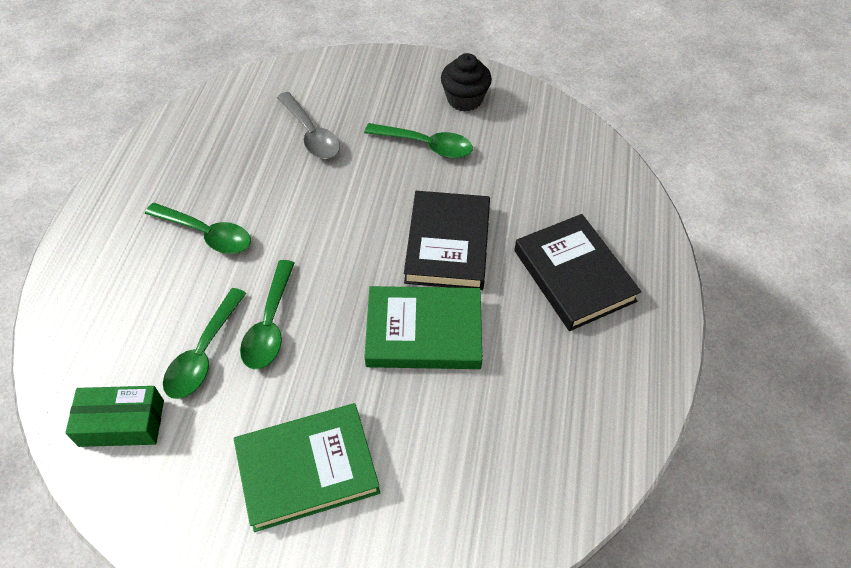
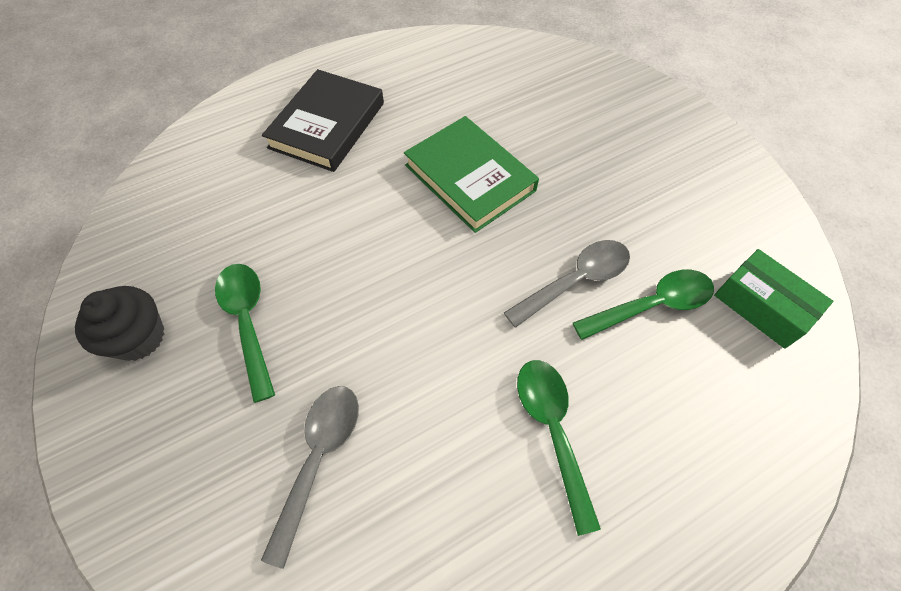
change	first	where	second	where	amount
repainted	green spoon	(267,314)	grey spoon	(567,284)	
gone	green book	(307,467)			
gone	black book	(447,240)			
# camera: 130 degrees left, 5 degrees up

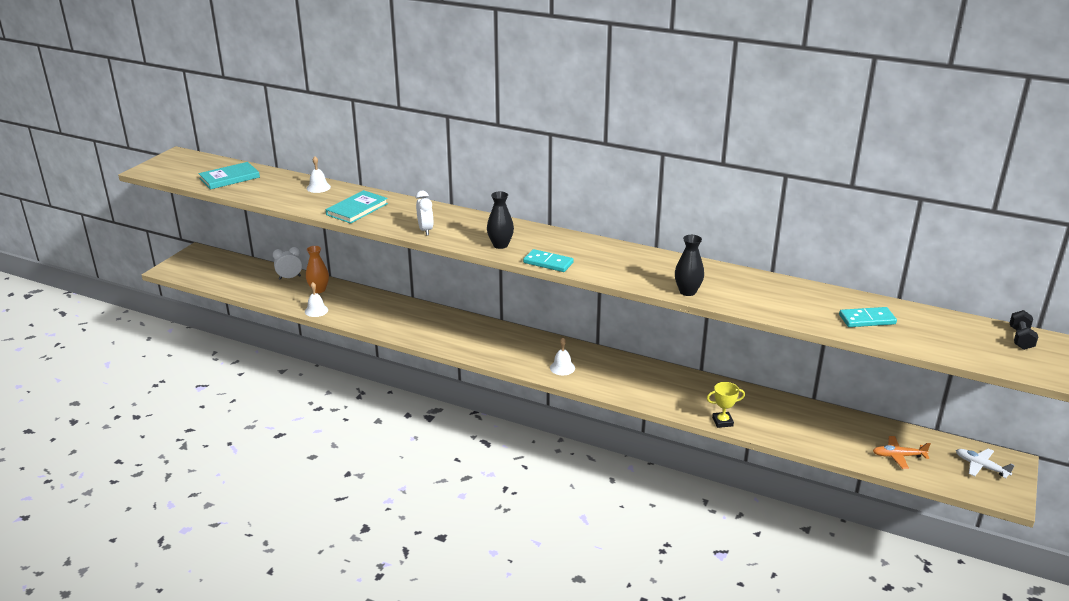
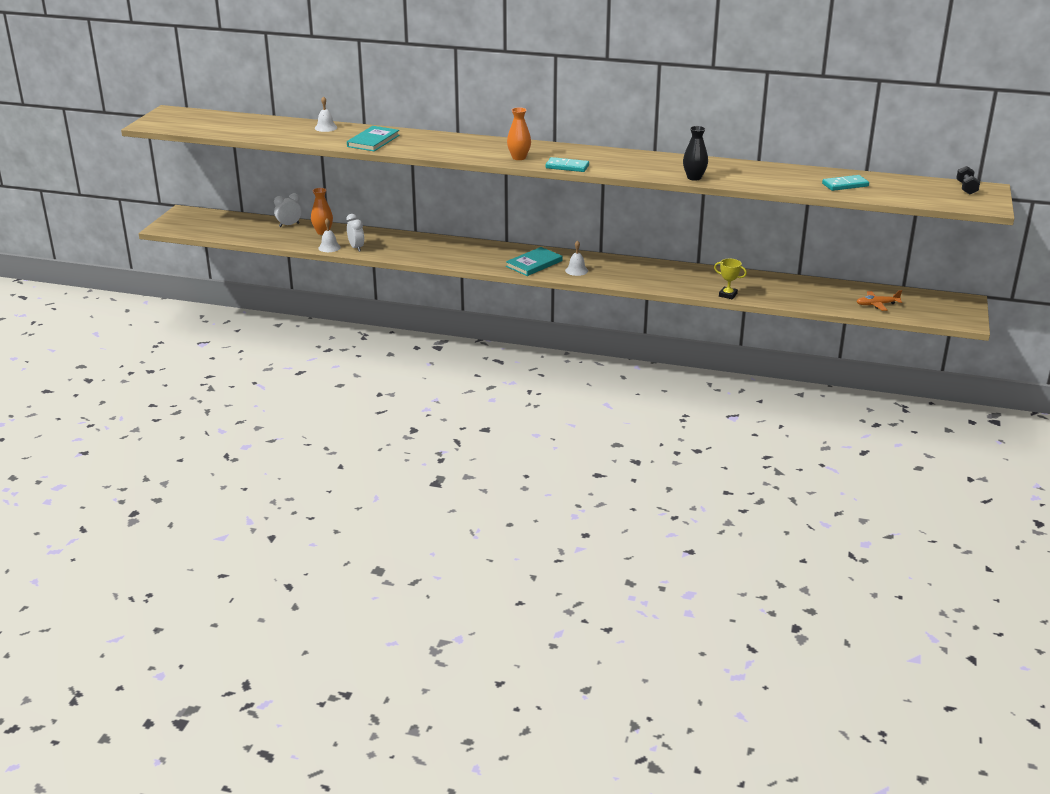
change	first	where	second	where	amount
shifted	white clock	(424,213)		(355,233)	
shifted	turquoise book	(229,176)		(534,261)	
repainted	black vase	(500,220)	orange vase	(519,133)	
rotated	yellow trophy	(726,405)		(730,279)	45 degrees clockwise
gone	white plane	(985,463)			
# camera: 10 degrees left, 0 degrees up

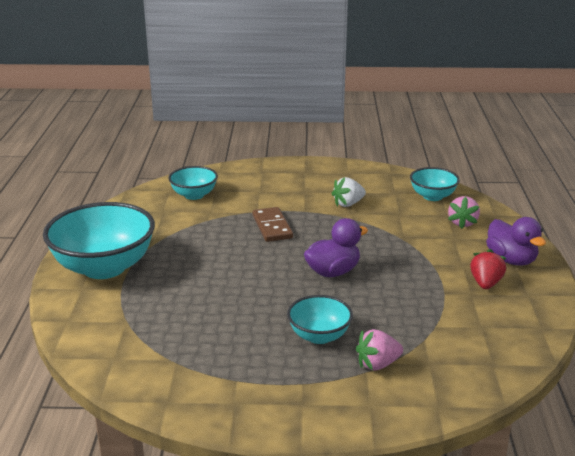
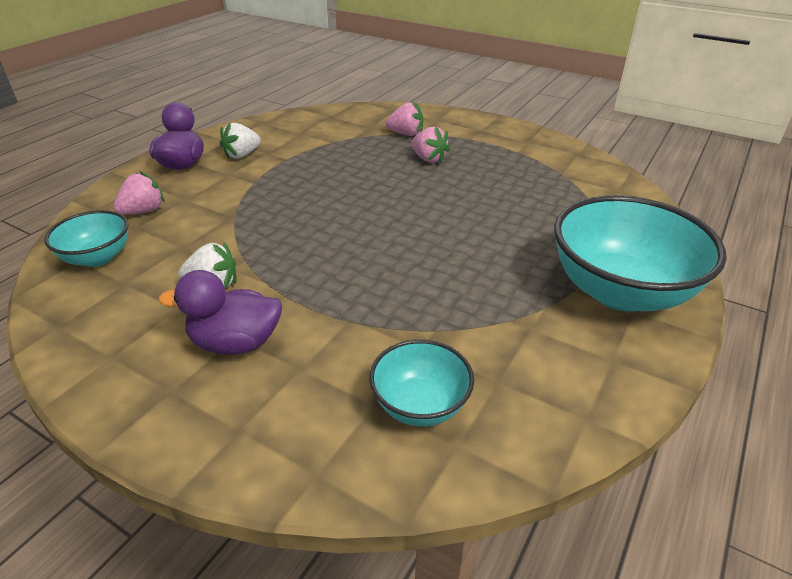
change	first	where	second	where	amount
shifted	purple duck	(336,247)		(220,312)	
repainted	red strawberry	(488,269)	white strawberry	(240,141)	
swapped	turquoise bowl	(320,319)	pink strawberry	(430,145)	
gone	brown domino	(272,224)			
# camera: 150 degrees left, 10 degrees up

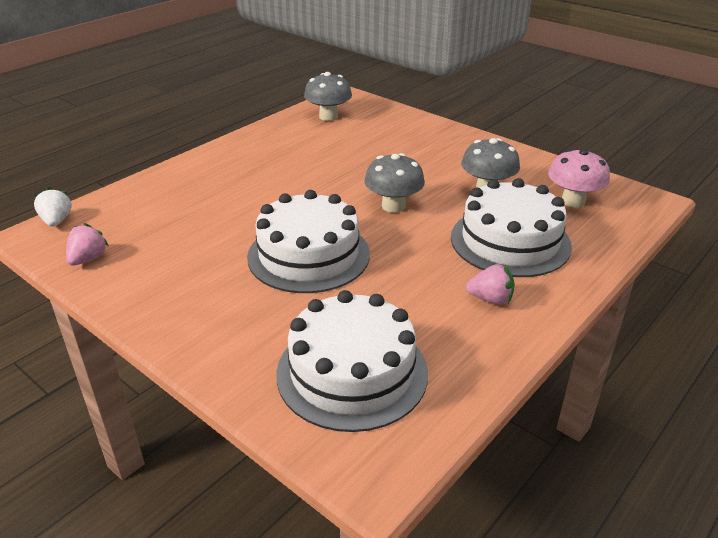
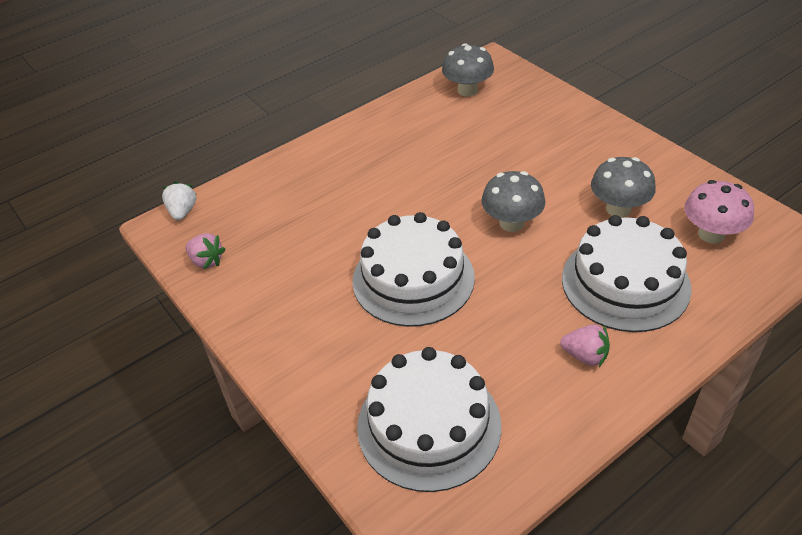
change	first	where	second	where	amount
rotated	pink strawberry	(87,244)		(205,251)	90 degrees clockwise
# camera: 15 degrees right, 10 degrees up

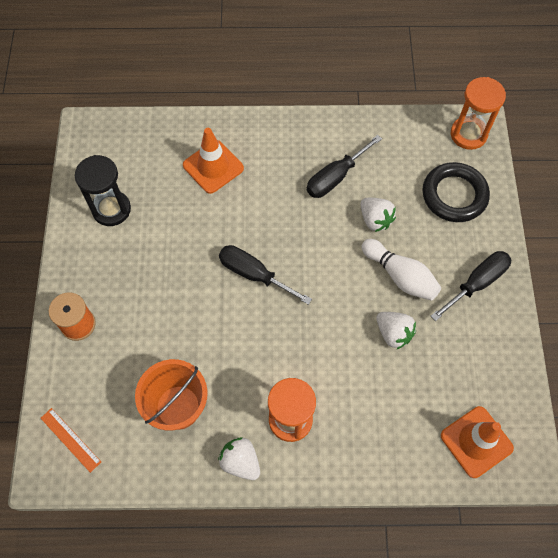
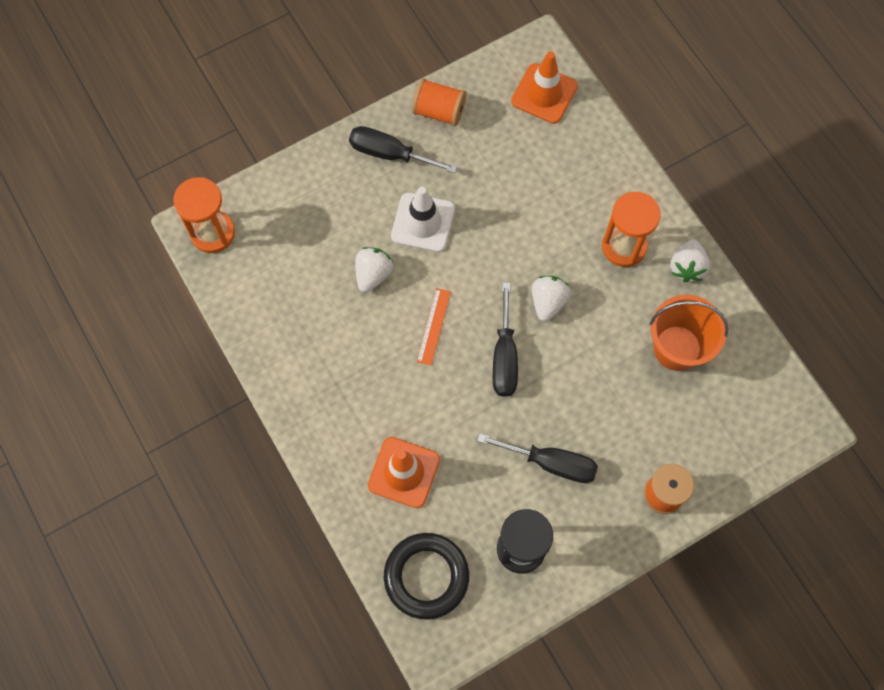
change	first	where	second	where	amount
shifted	black ring	(456,192)		(426,576)	
swapped	white bowling pin	(401,270)	white traffic cone	(423,219)	
new			orange spool	(439,102)	
shifted	orange ruler	(71,440)		(434,326)	
shifted	black screwdriver	(344,166)		(537,458)	
shifted	white strawberry	(396,331)		(551,299)	
# camera: 120 degrees left, 5 degrees up

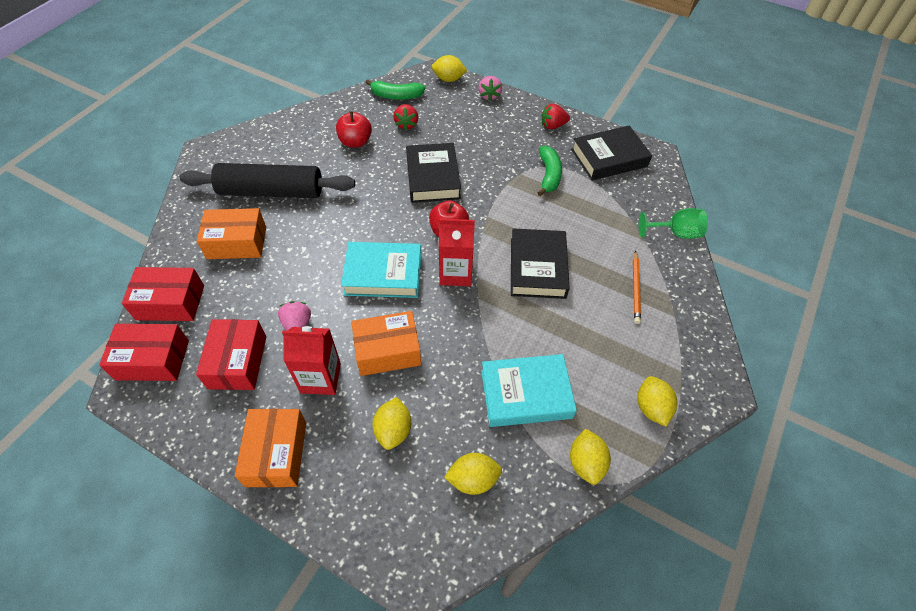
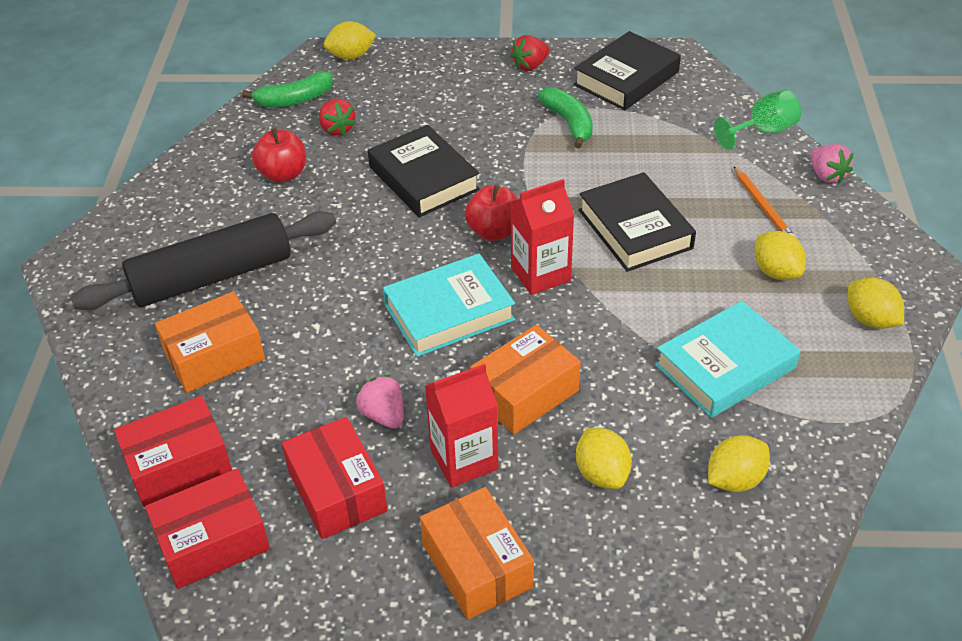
change	first	where	second	where	amount
shifted	yellow lemon	(590,456)		(780,255)	
shifted	pink strawberry	(490,88)		(832,163)	
# camera: 25 degrees left, 10 degrees down

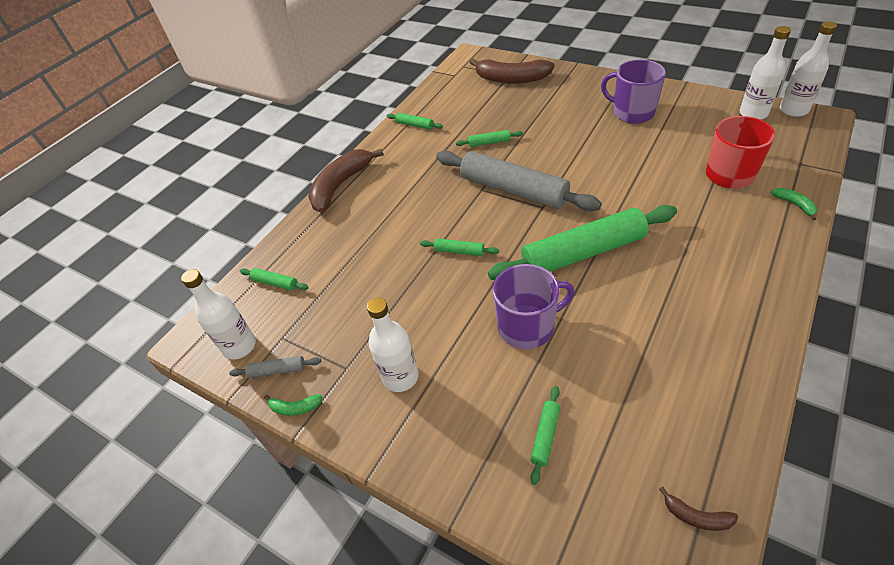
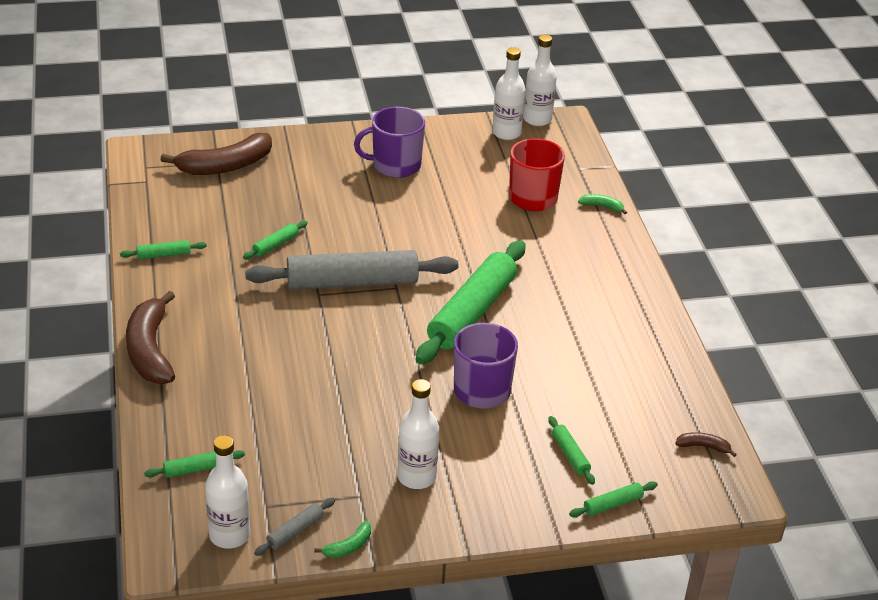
change	first	where	second	where	amount
shifted	green rolling pin	(459,247)		(613,499)	
rotated	brown banana	(698,508)		(706,444)	150 degrees counterclockwise
# camera: 50 degrees left, 10 degrees down

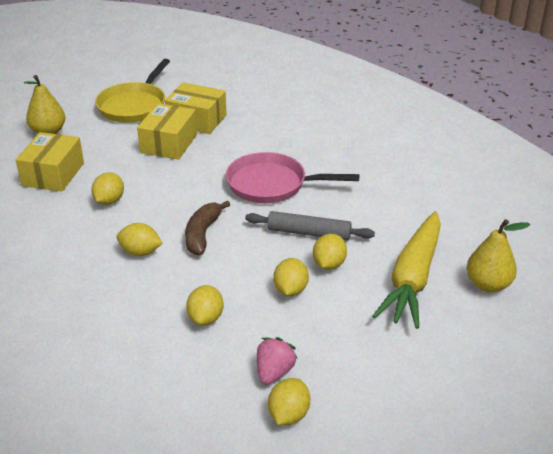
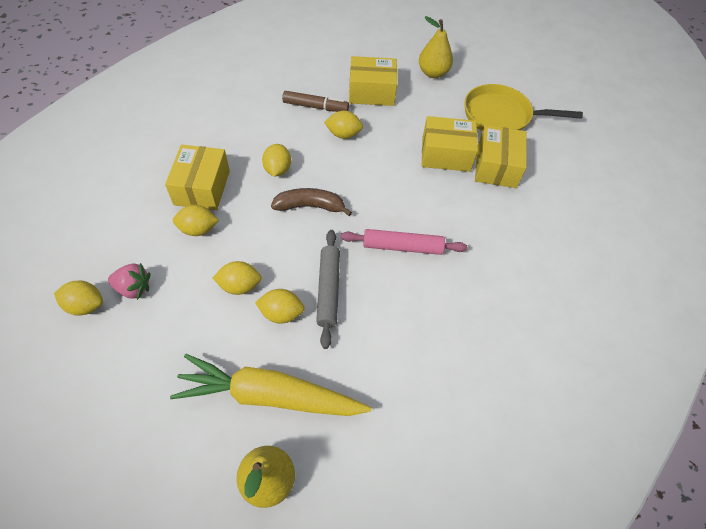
change	first	where	second	where	amount
new			yellow box	(197,177)	
new			brown marker	(315,101)	
swapped	pink pan	(292,177)	pink rolling pin	(404,242)	
# camera: 75 degrees right, 20 degrees up

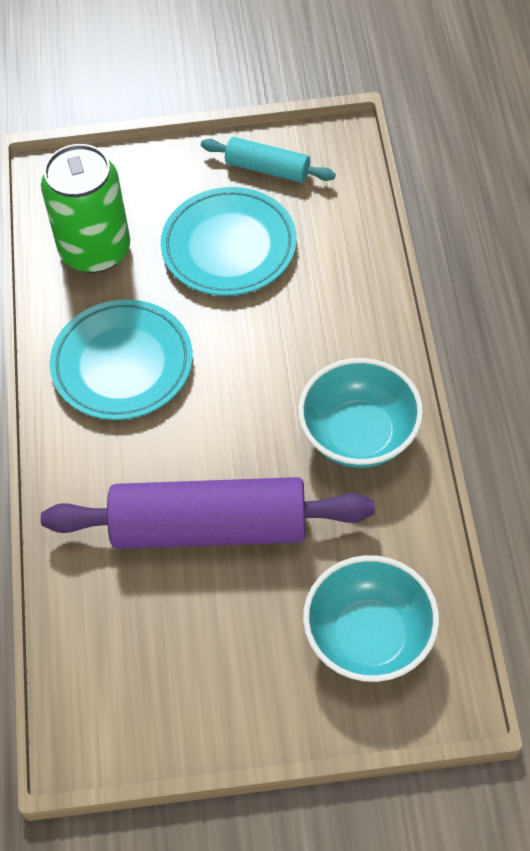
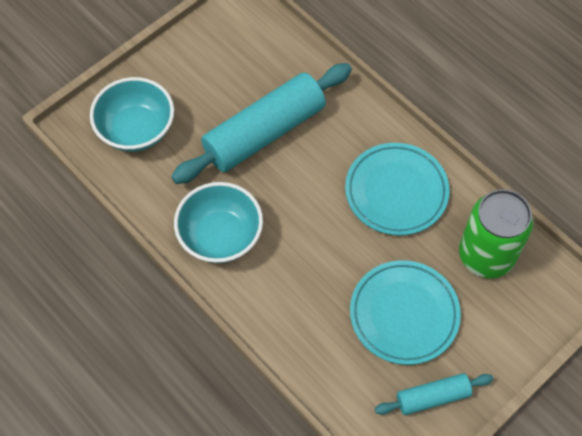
change	first	where	second	where	amount
repainted	purple rolling pin	(208,513)	turquoise rolling pin	(261,123)	
# camera: 140 degrees right, 5 degrees up

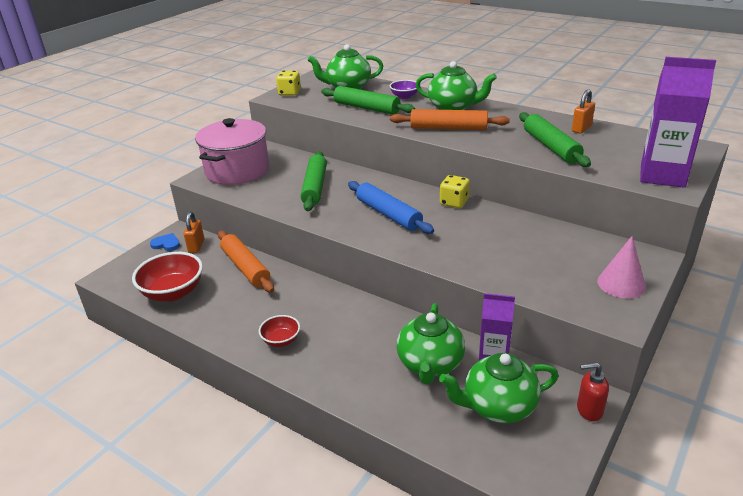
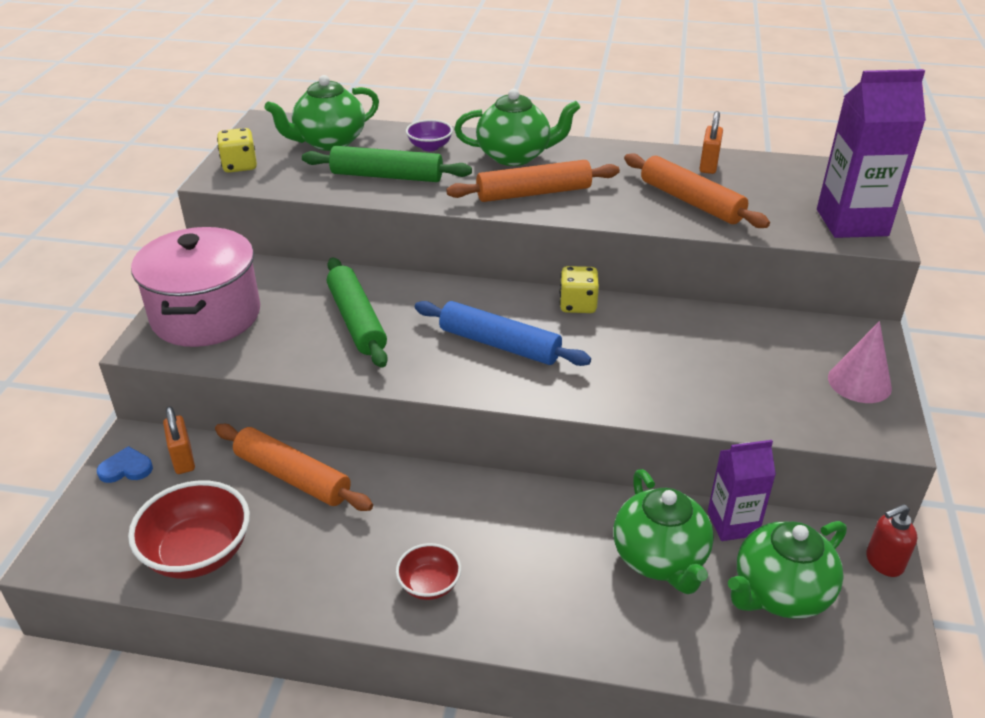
change	first	where	second	where	amount
repainted	green rolling pin	(555,139)	orange rolling pin	(697,190)	
# camera: 25 degrees left, 5 degrees up

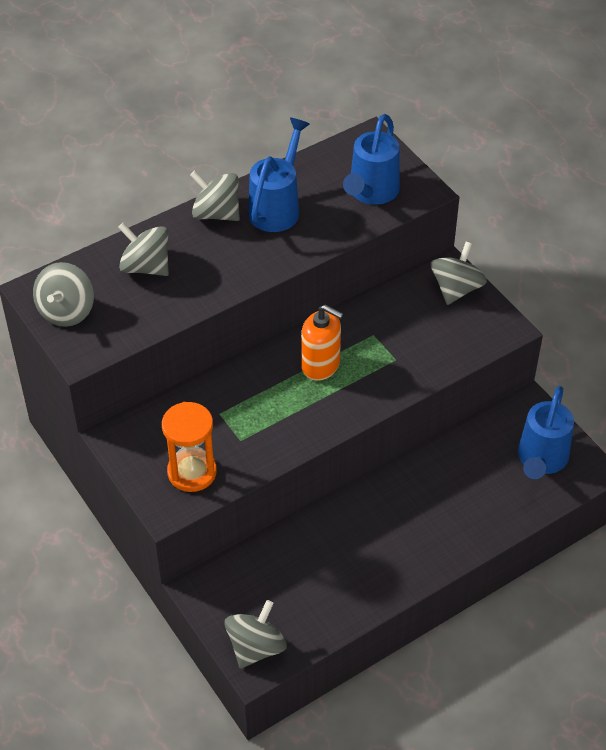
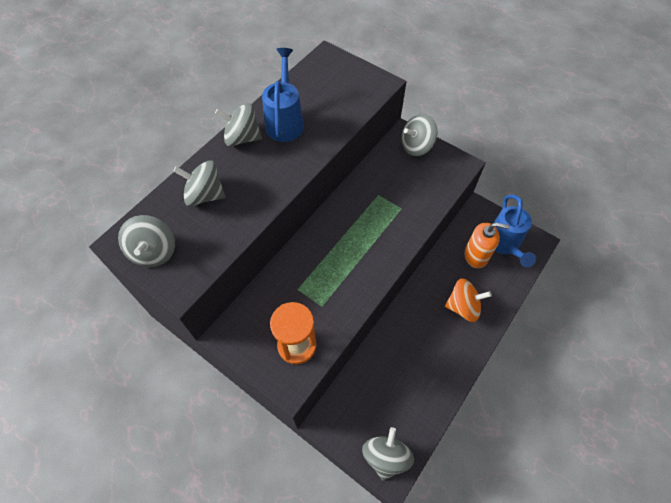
change	first	where	second	where	amount
rotated	grey spinning top	(458,273)		(419,135)	120 degrees counterclockwise
new			orange spinning top	(468,300)	
shifted	orange soap dispenser	(322,343)		(487,245)	
gone	blue watering can	(371,159)			
# camera: 20 degrees left, 10 degrees up

